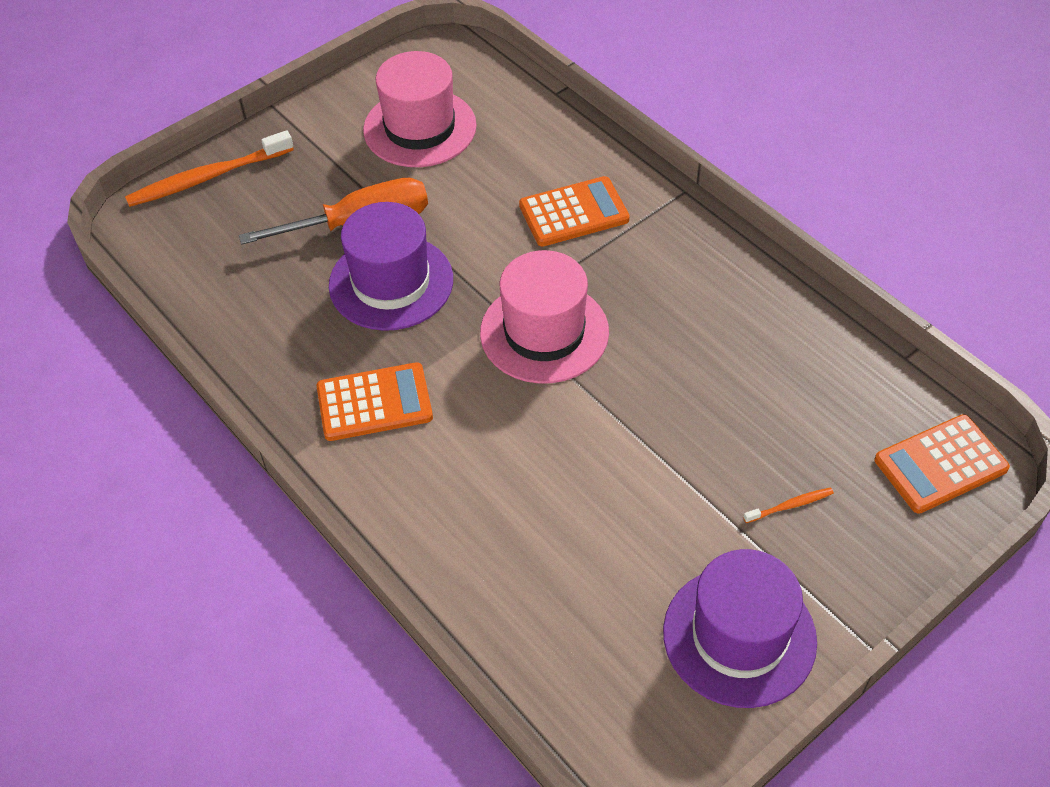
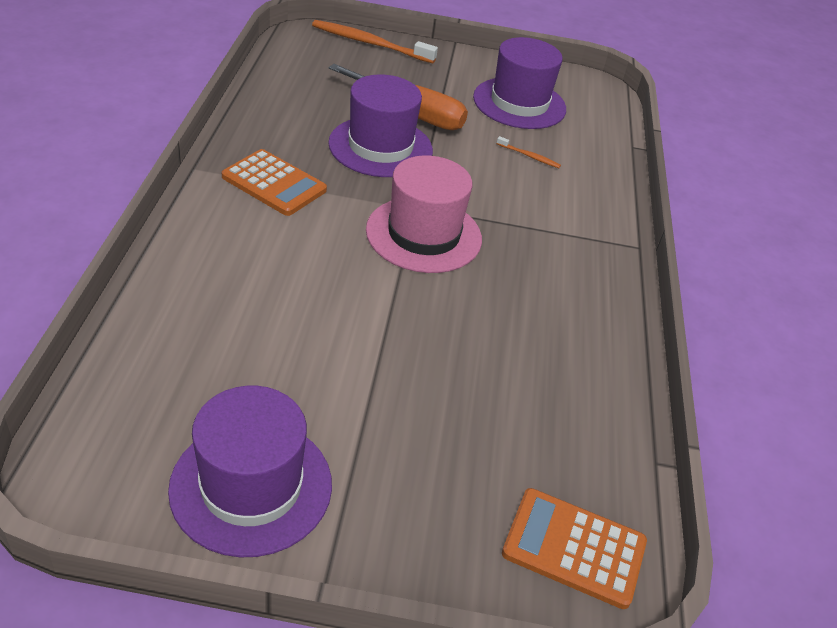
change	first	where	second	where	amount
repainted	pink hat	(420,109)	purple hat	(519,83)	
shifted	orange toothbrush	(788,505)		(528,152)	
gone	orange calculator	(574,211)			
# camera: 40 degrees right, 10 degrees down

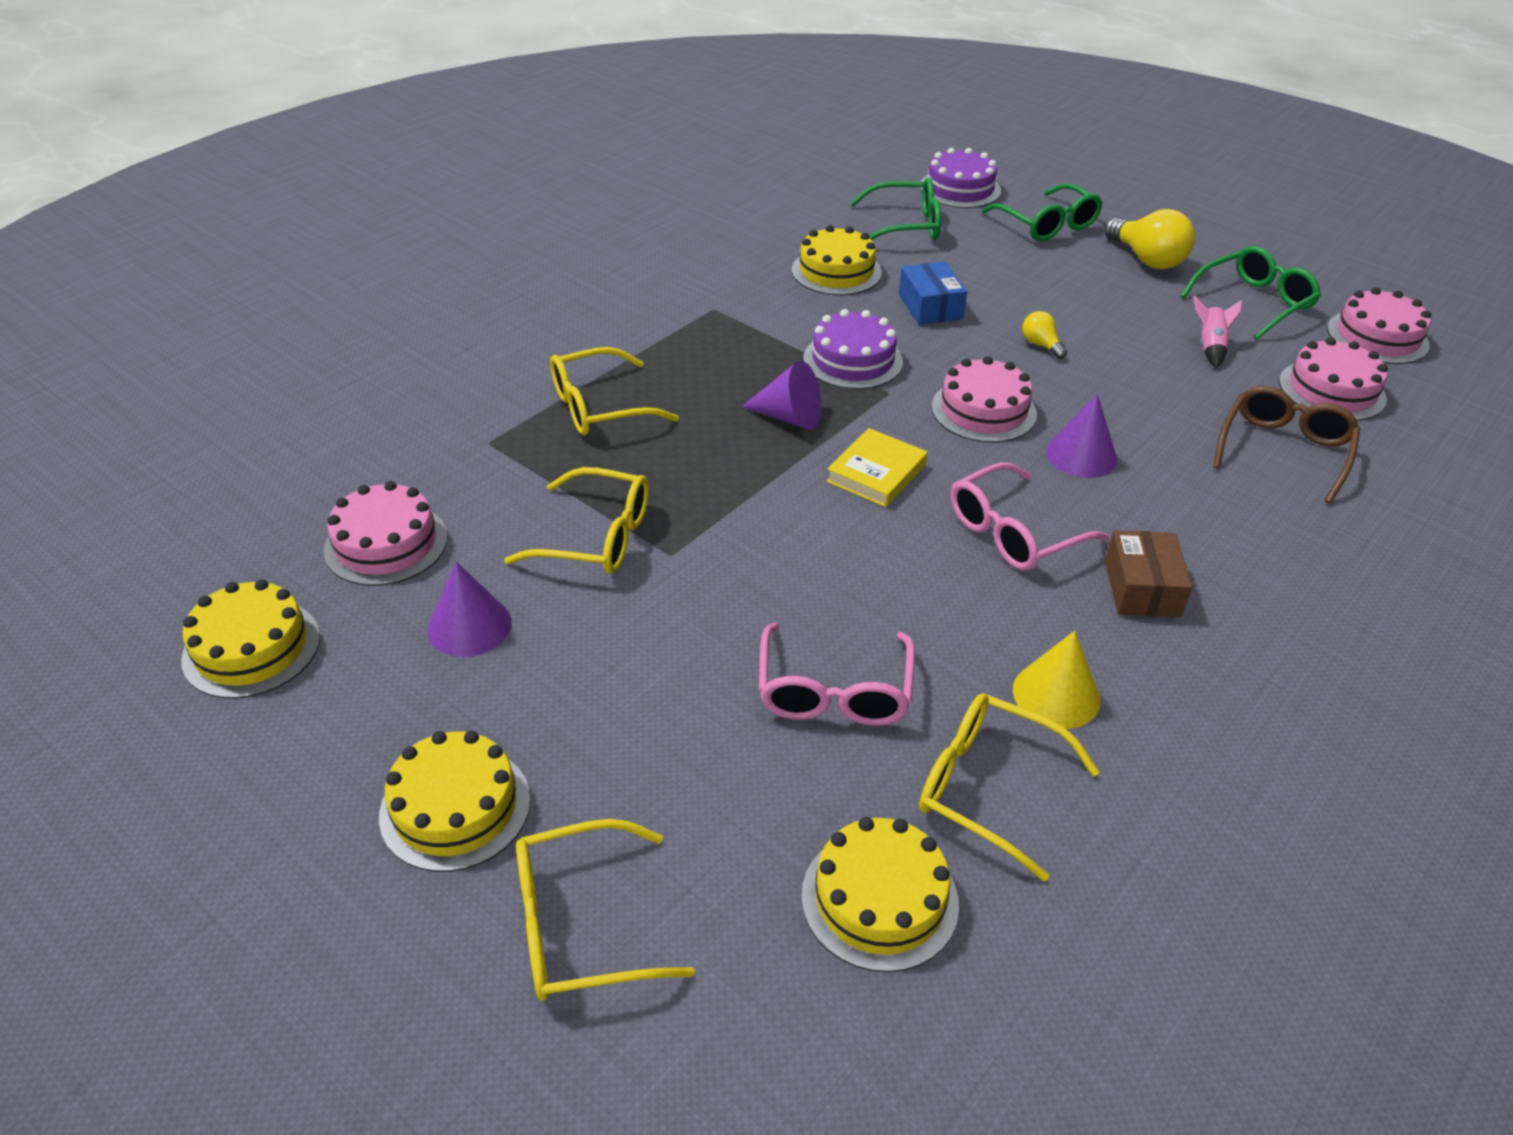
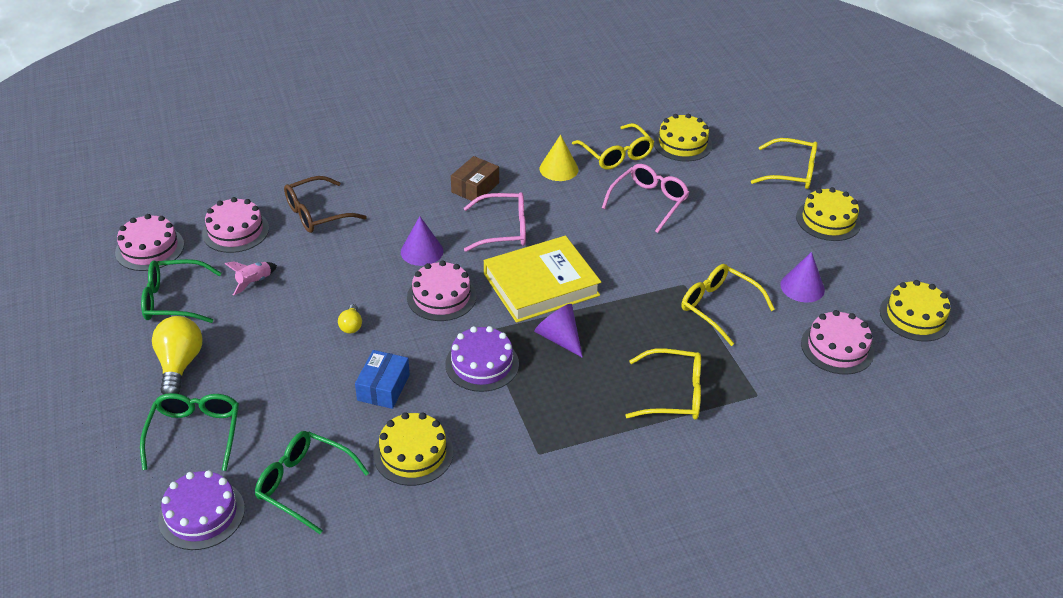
change	first	where	second	where	amount
scaled	yellow book	(877,467)		(542,279)	x1.85
# camera: 150 degrees left, 0 degrees up

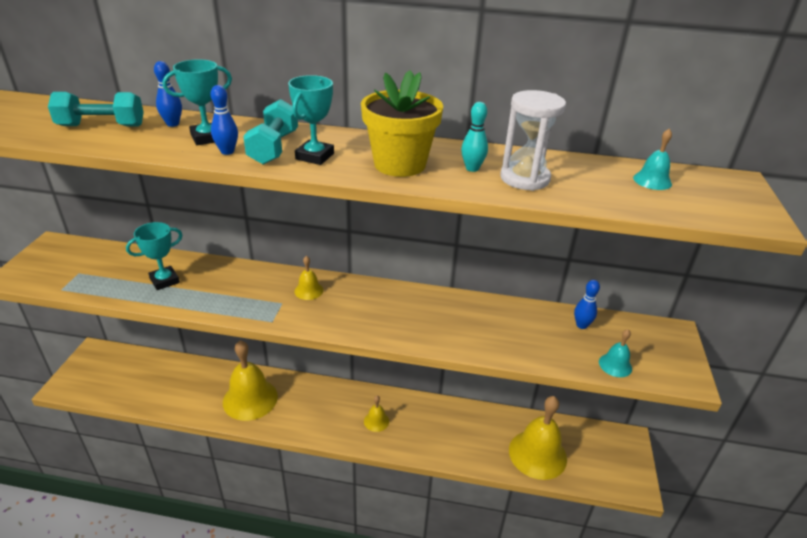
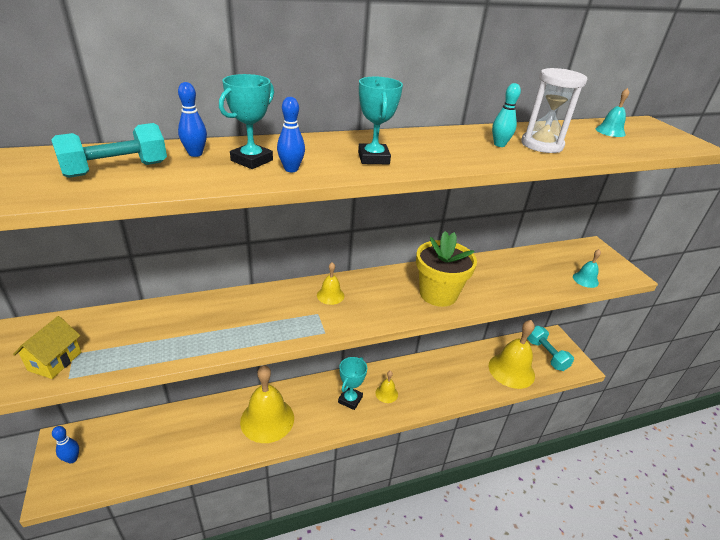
change	first	where	second	where	amount
new			yellow house	(47,347)	
shifted	blue bowling pin	(587,304)		(65,444)	
shifted	turquoise trophy	(154,256)		(352,383)	
shifted	yellow flower pot	(402,123)		(446,269)	
shifted	turquoise dumbbell	(270,132)		(550,348)	
# camera: 30 degrees left, 0 degrees up

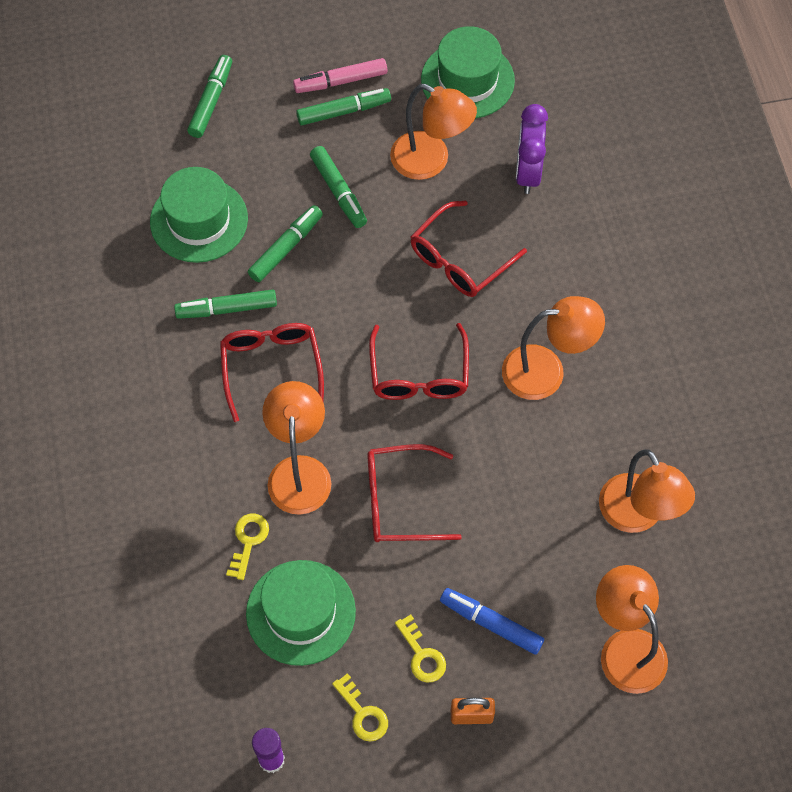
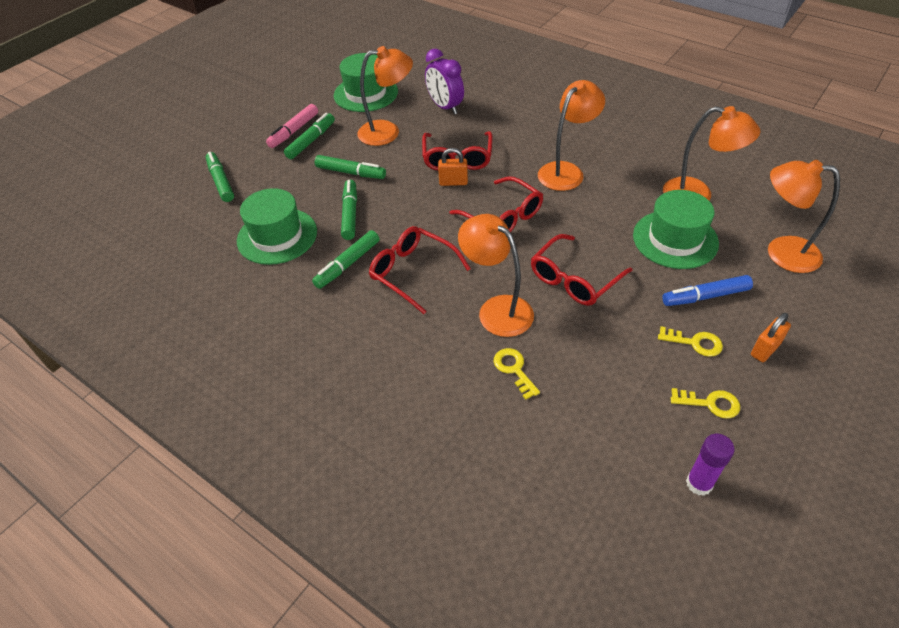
change	first	where	second	where	amount
new			orange padlock	(453,167)	
shifted	green hat	(301,613)		(676,229)	
# camera: 40 degrees left, 15 degrees down

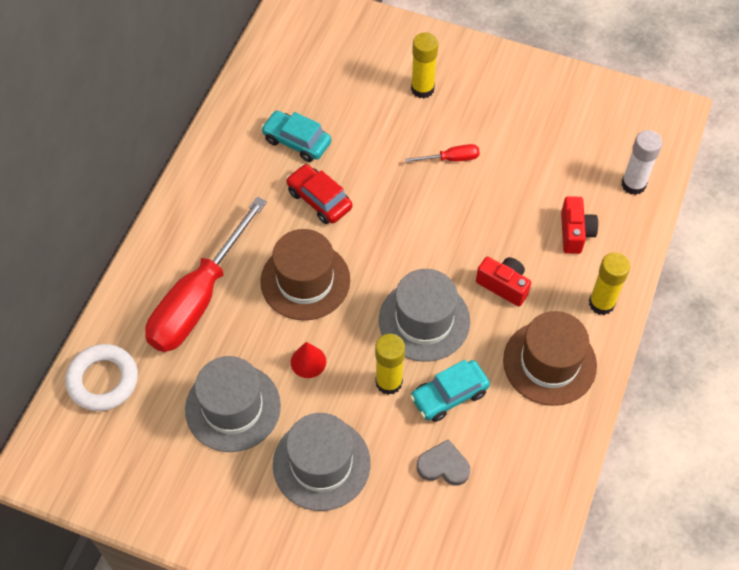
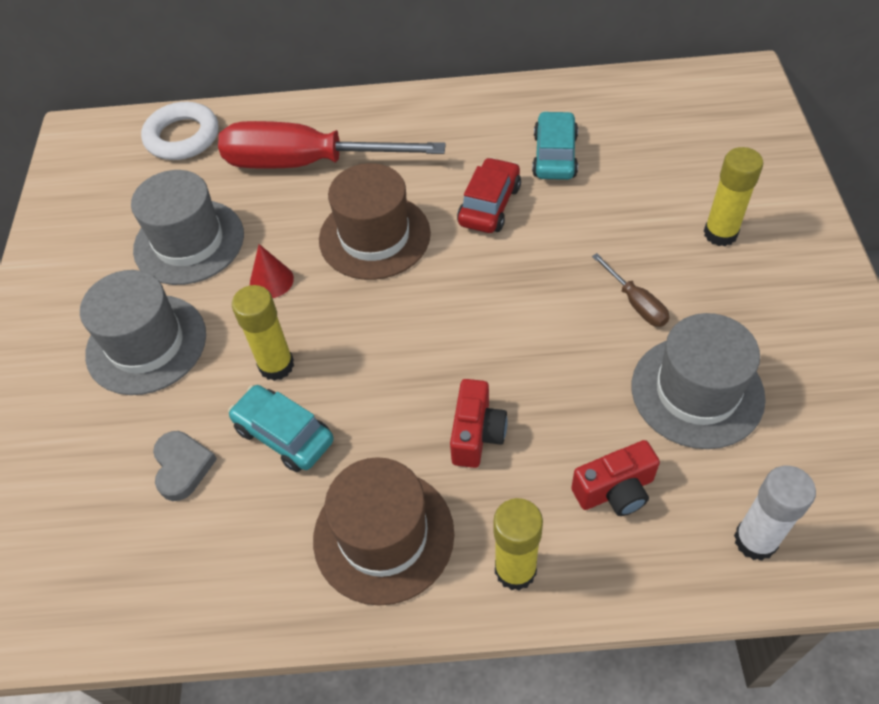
change	first	where	second	where	amount
repainted	red screwdriver	(442,153)	brown screwdriver	(630,290)	
shifted	grey hat	(424,315)		(699,381)	
# camera: 70 degrees right, 5 degrees down

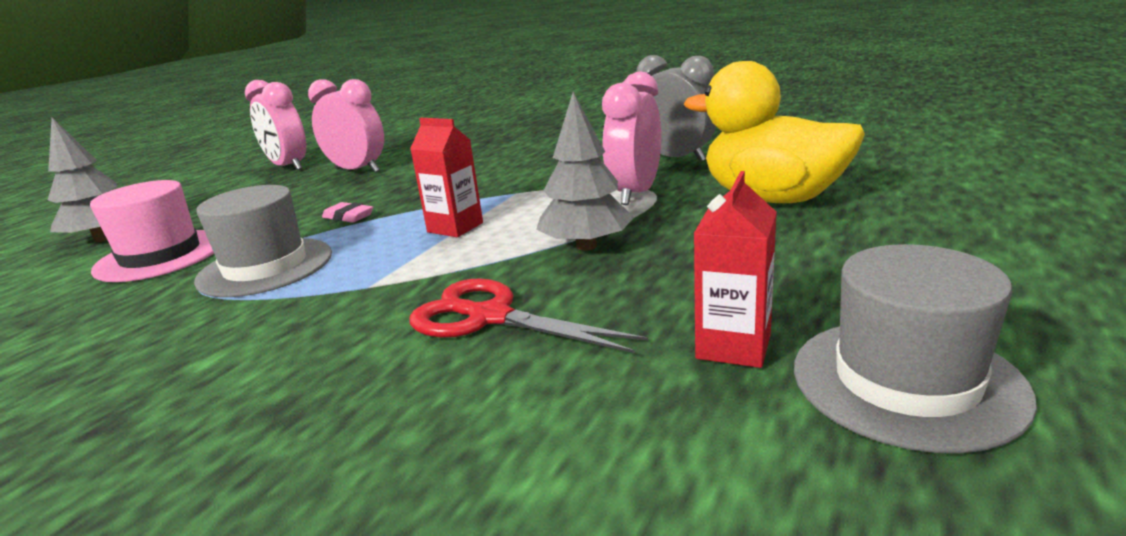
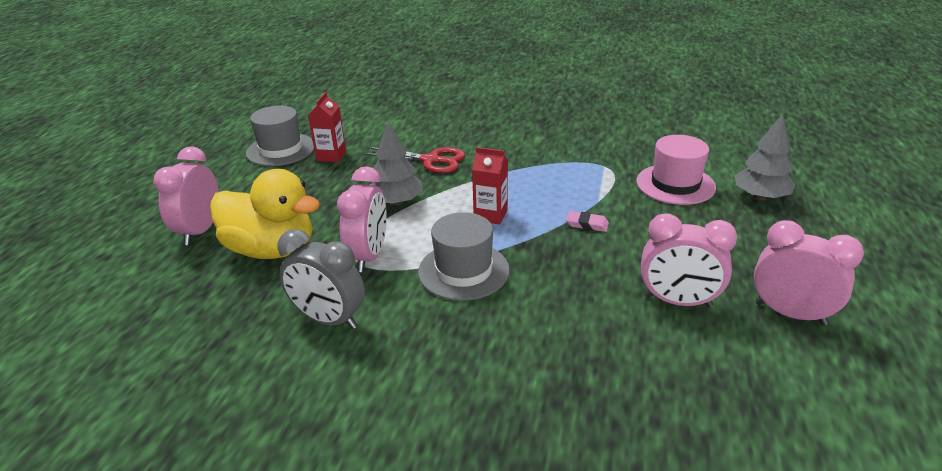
change	first	where	second	where	amount
new			pink clock	(186,195)	
shifted	grey hat	(263,241)		(464,256)	
# camera: 165 degrees right, 10 degrees up

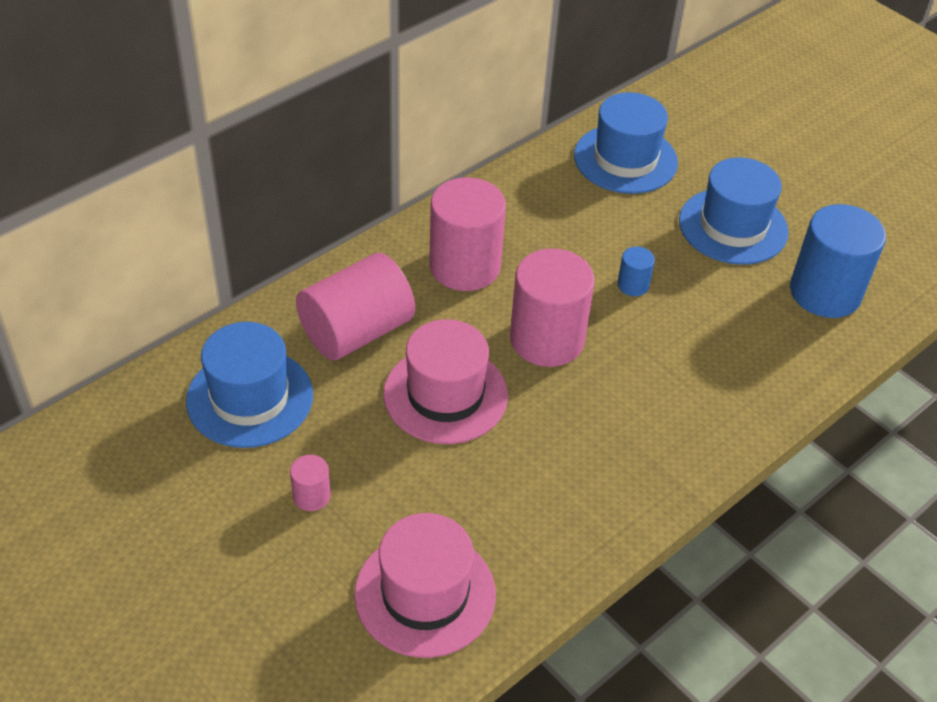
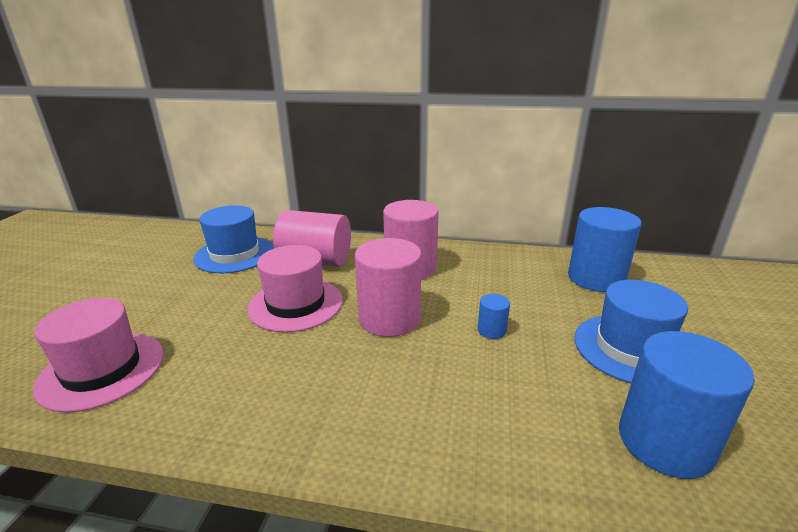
change	first	where	second	where	amount
swapped	blue hat	(626,143)	blue cylinder	(604,249)	
gone	pink cylinder	(310,483)			
# camera: 55 degrees right, 20 degrees down

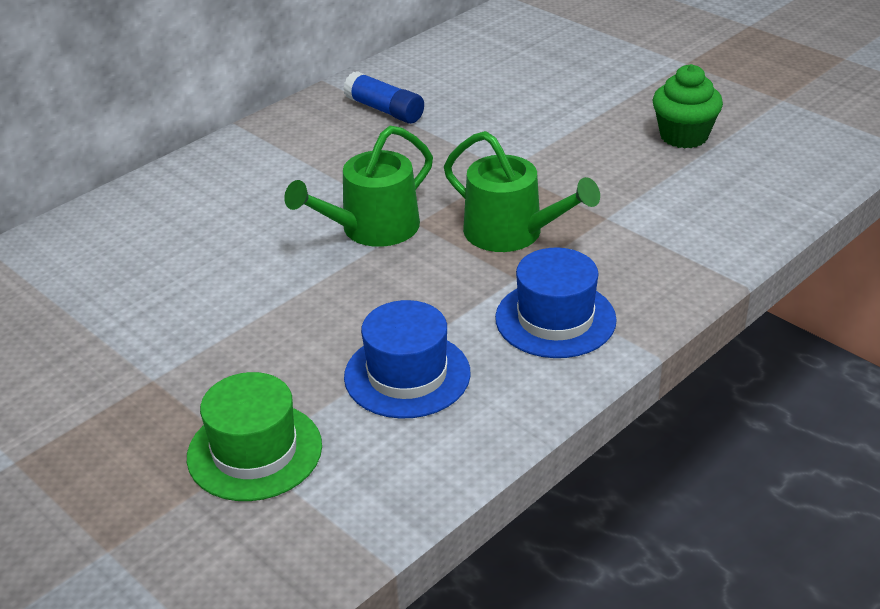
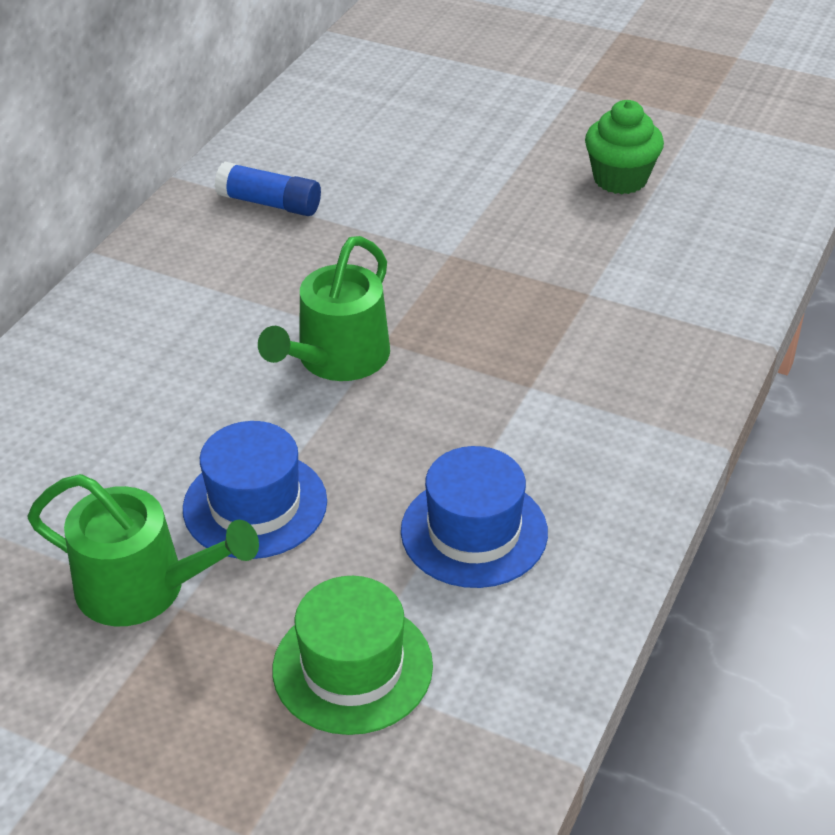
change	first	where	second	where	amount
shifted	green watering can	(522,191)		(143,550)	
shifted	blue hat	(556,303)		(255,490)	
# camera: 20 degrees left, 5 degrees up

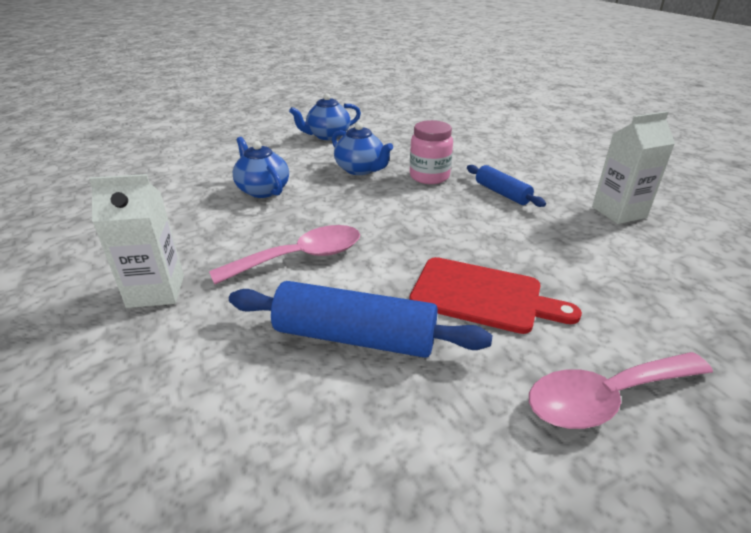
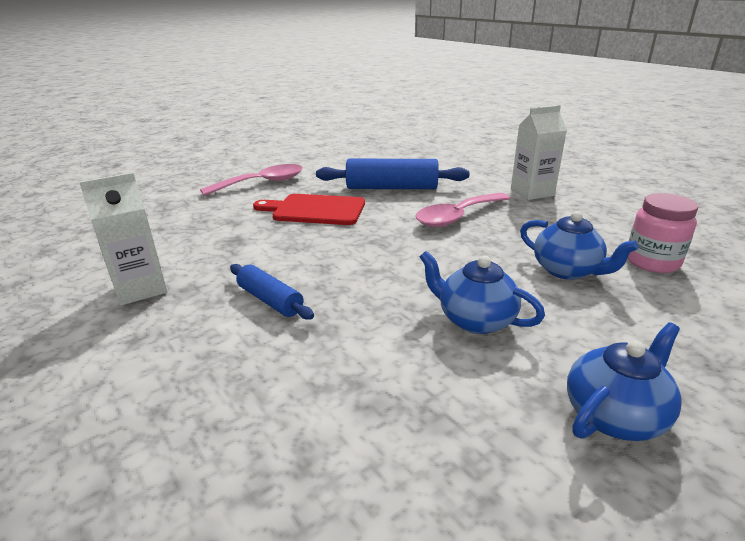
change	first	where	second	where	amount
shifted	pink jar	(431,152)		(662,233)	
# camera: 170 degrees right, 5 degrees down

